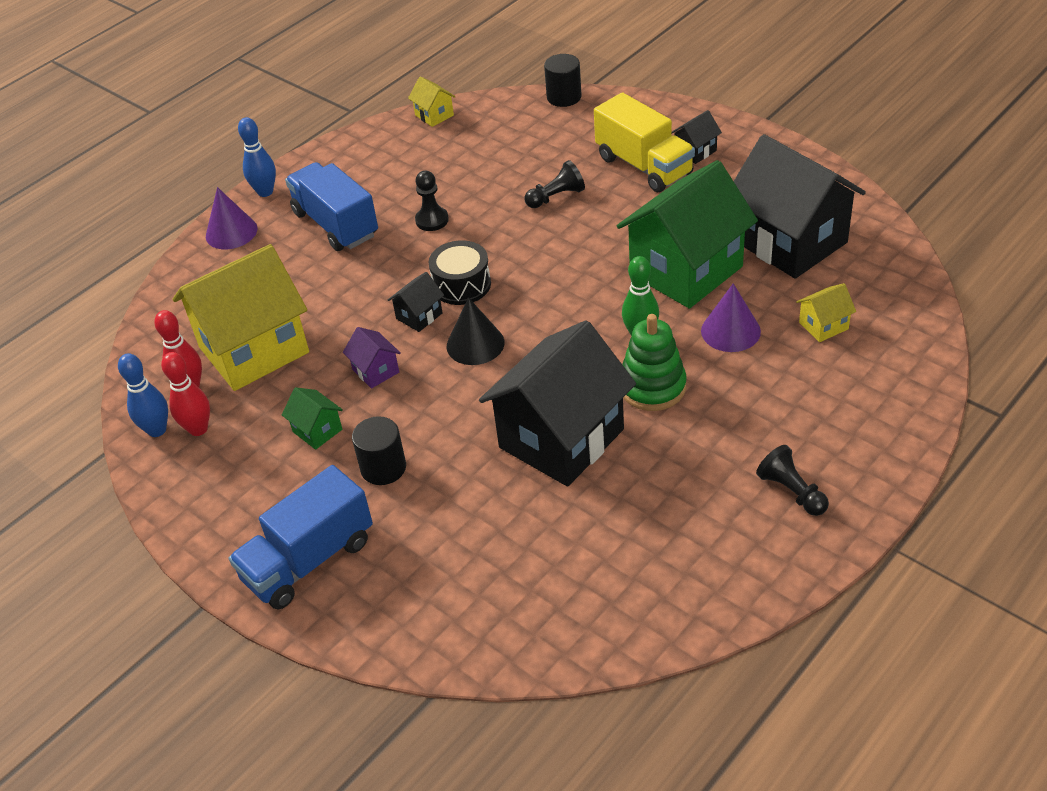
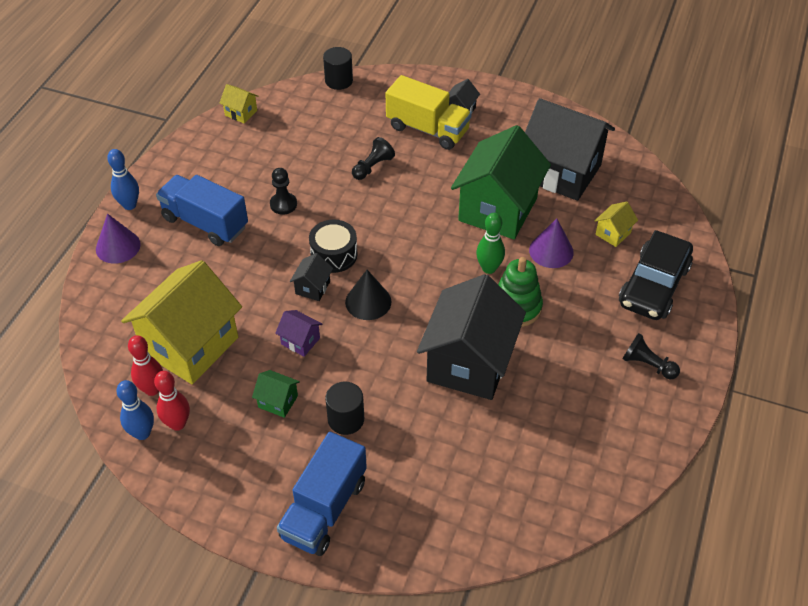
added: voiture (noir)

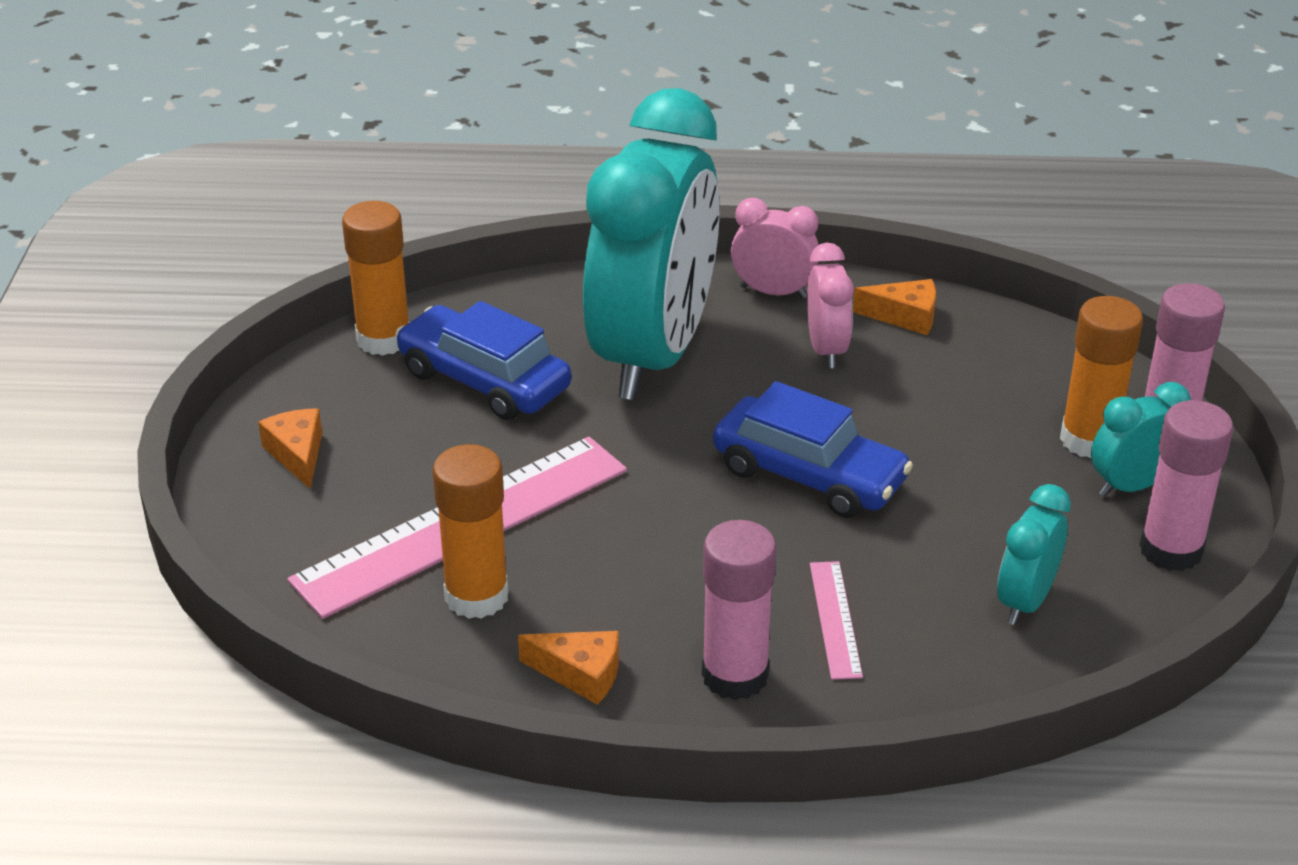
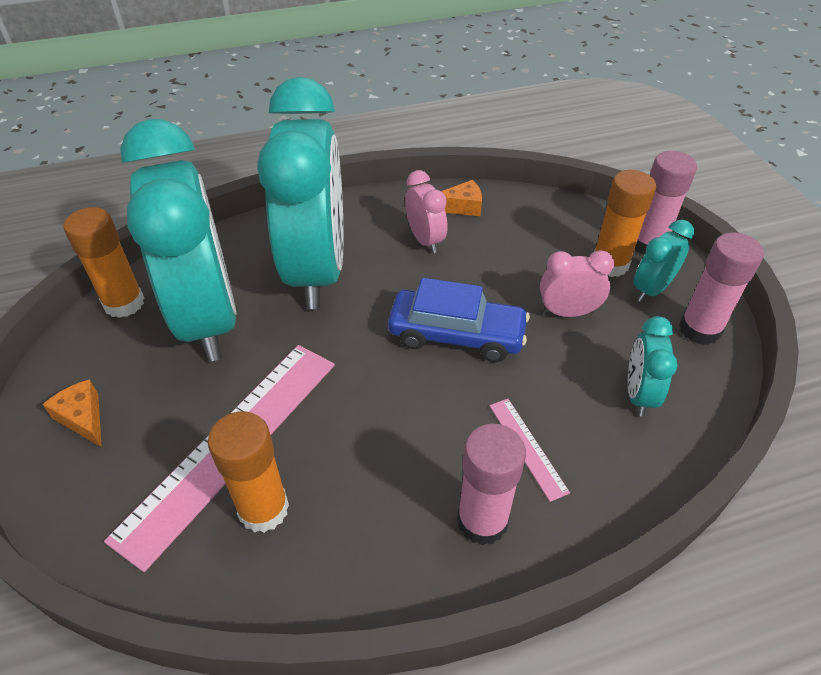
removed: fromage (orange) (2nd from left)
moved: réveil (rose) (1st from left in the first image) to réveil (rose) (2nd from left)
replaced: voiture (bleu) (1st from left) to réveil (turquoise) (1st from left)

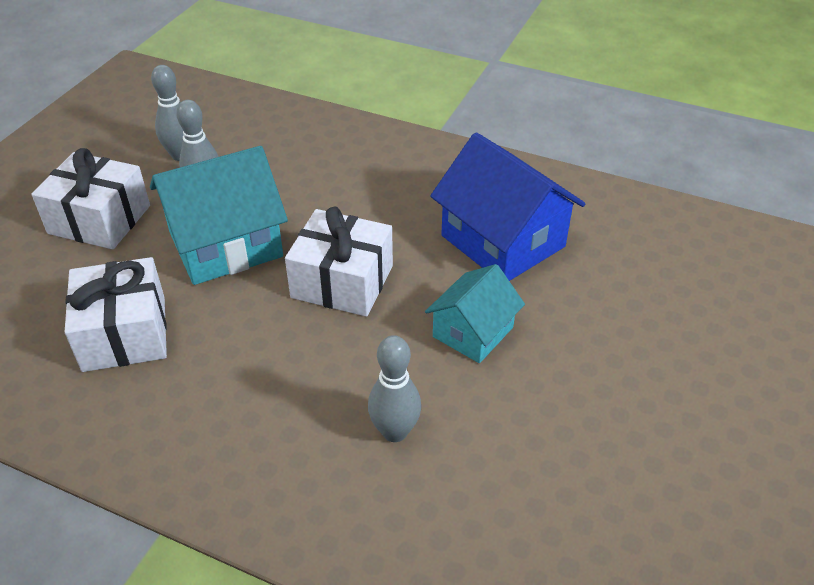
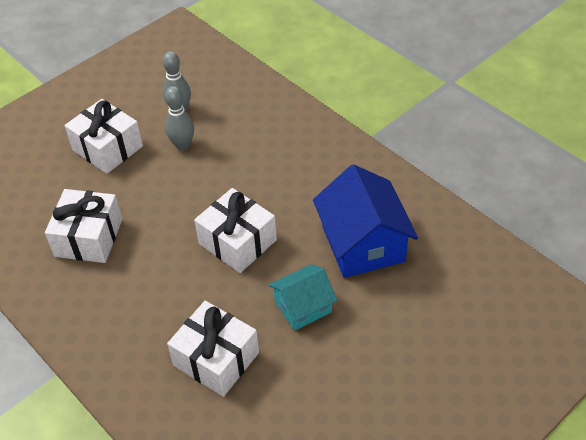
removed: maison (turquoise) (1st from left)
replaced: quille (gris) (3rd from left) to cadeau (blanc) (3rd from left)

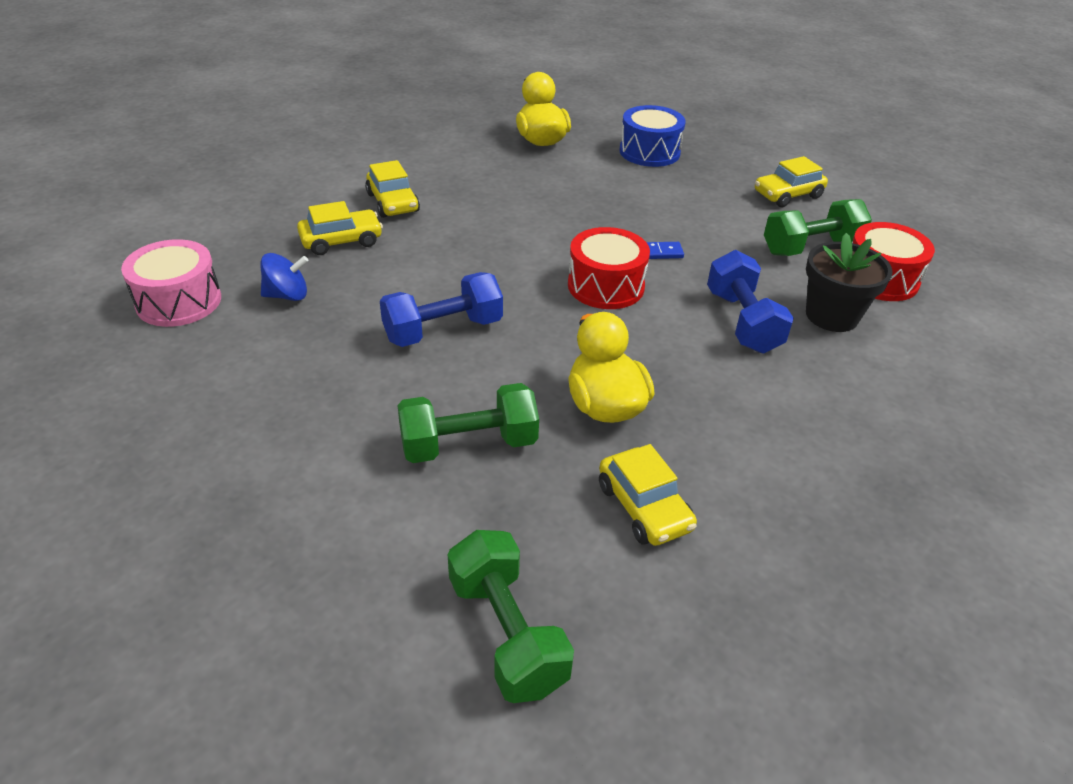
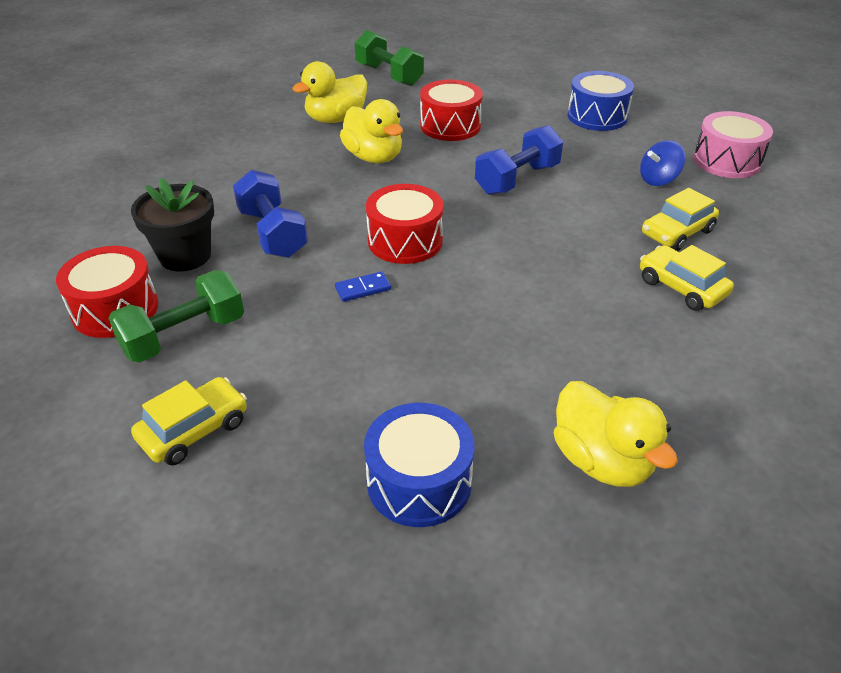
added: tambour (bleu) (2nd from left)
replaced: voiture (jaune) (3rd from left) to canard (jaune) (1st from left); haltère (vert) (1st from left) to tambour (rouge) (3rd from left)

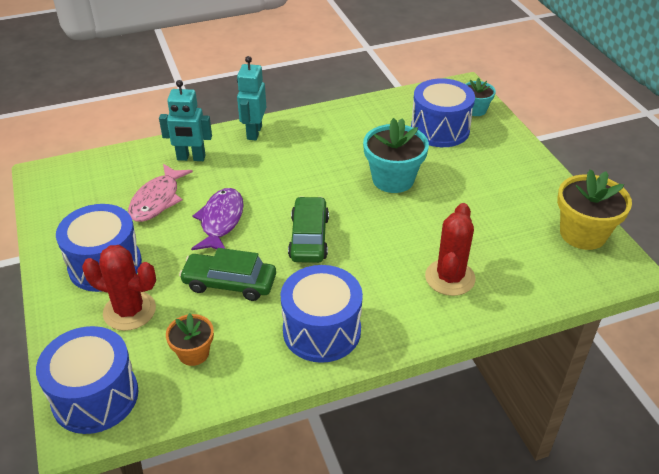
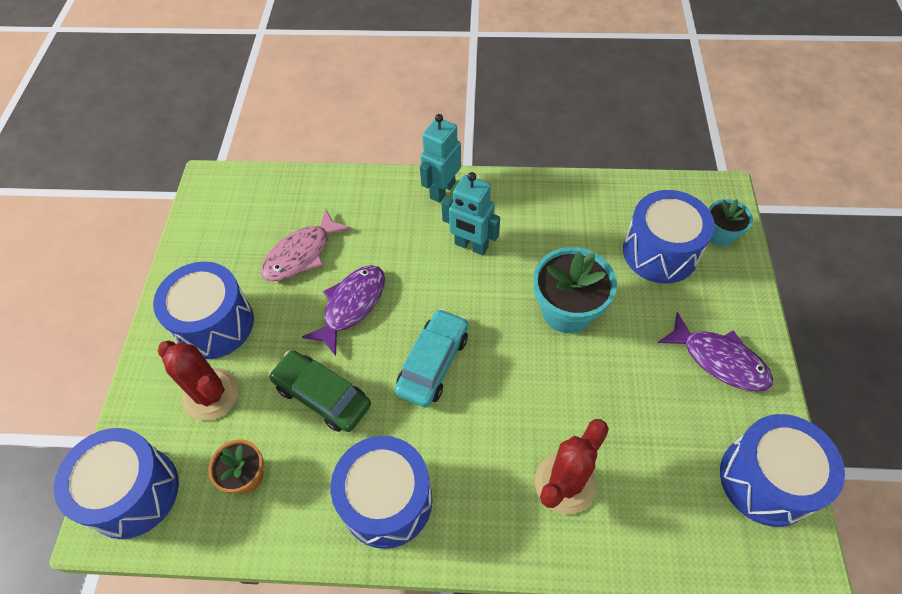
added: poisson (violet) (2nd from left)
moved: robot (turquoise) (1st from left in the first image) to robot (turquoise) (2nd from left)
replaced: pot de fleurs (jaune) to tambour (bleu) (5th from left)
recoloured: voiture (vert) (2nd from left) to voiture (turquoise)

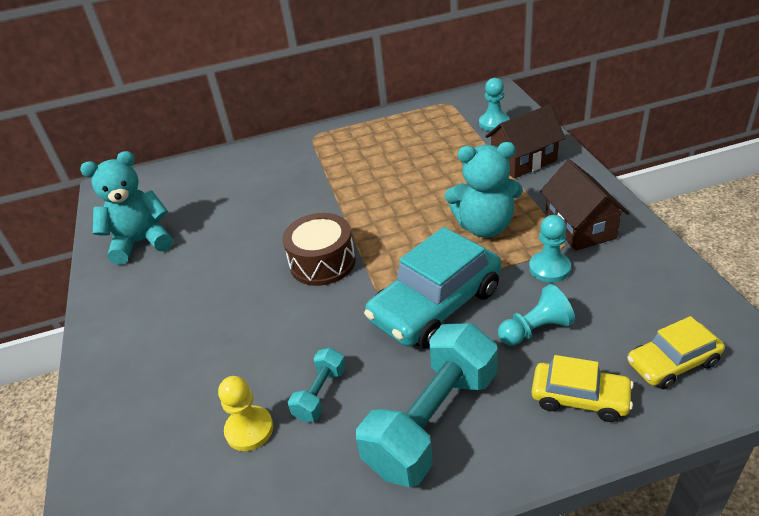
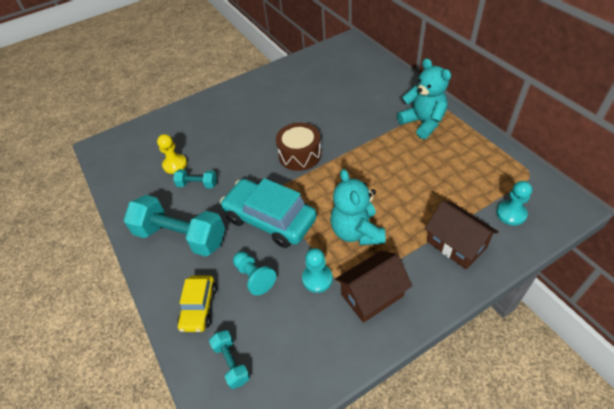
moved: ours en peluche (turquoise) (1st from left in the first image) to ours en peluche (turquoise) (2nd from left)
replaced: voiture (jaune) (2nd from left) to haltère (turquoise) (3rd from left)

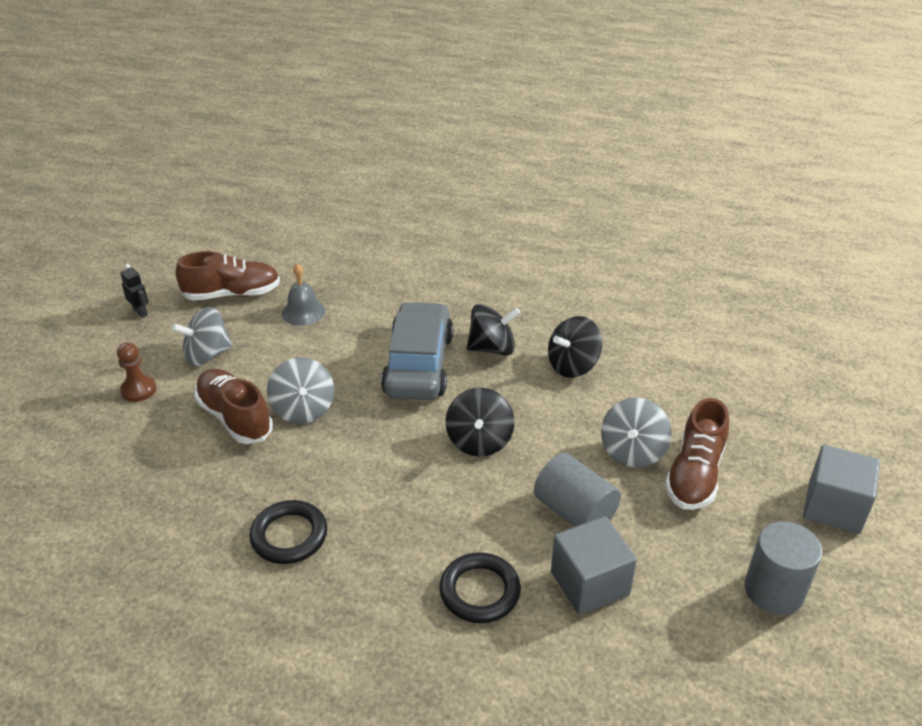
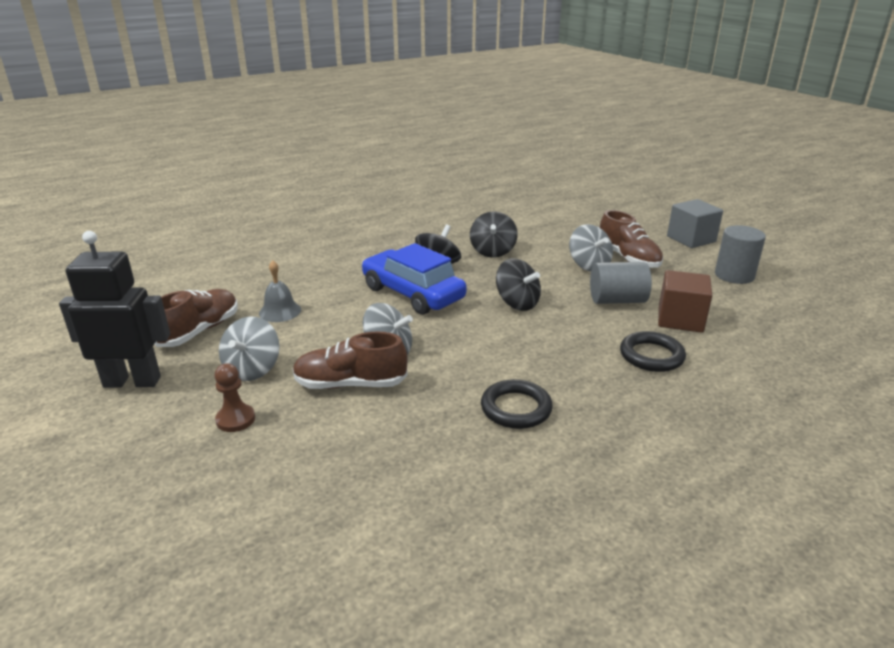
recoloured: voiture (gris) to voiture (bleu); cube (gris) (1st from left) to cube (marron)
resized: robot (noir) x2.45

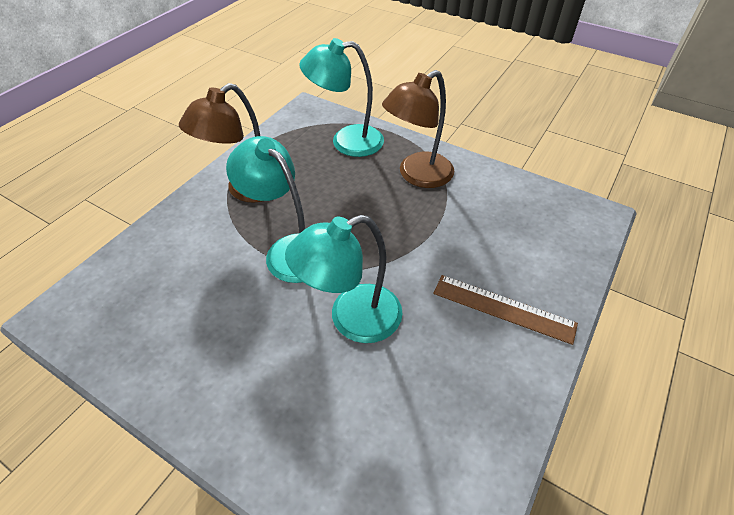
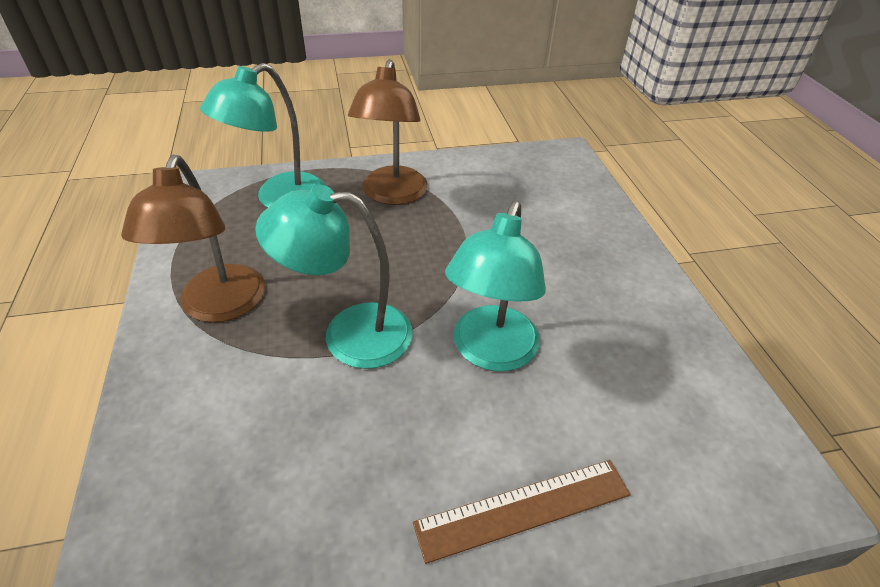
moved: règle (marron)

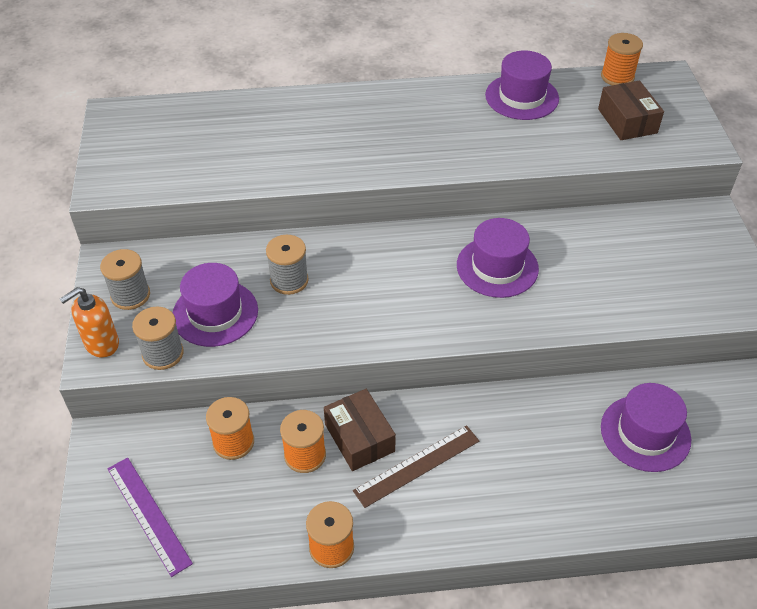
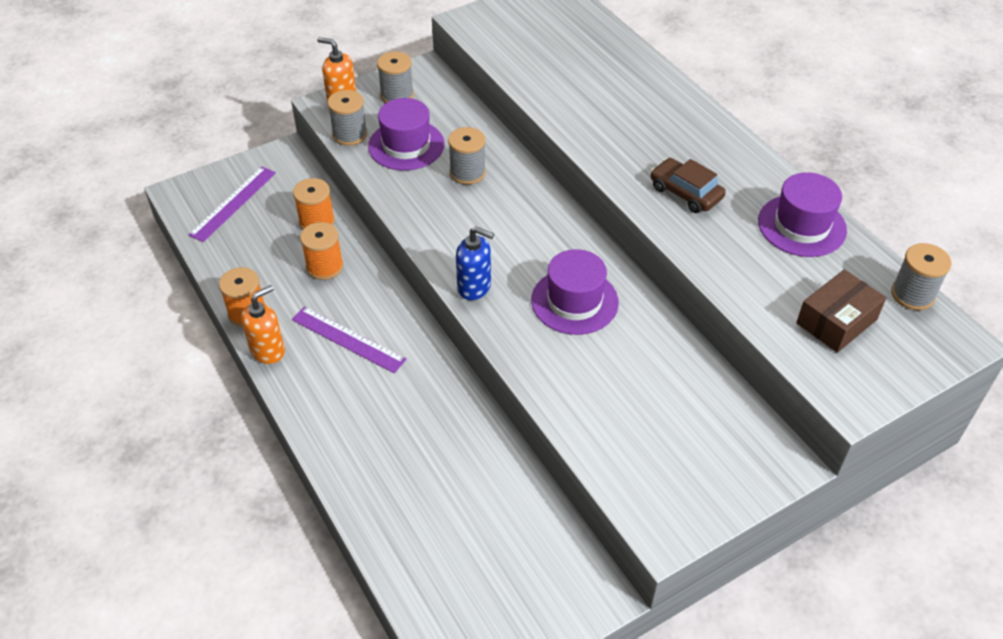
removed: boîte (marron) (1st from left); chapeau (violet) (4th from left)
added: distributeur de savon (orange) (1st from left); distributeur de savon (bleu); voiture (marron)
recoloured: règle (marron) to règle (violet) (2nd from left); bobine (orange) (4th from left) to bobine (gris) (4th from left)

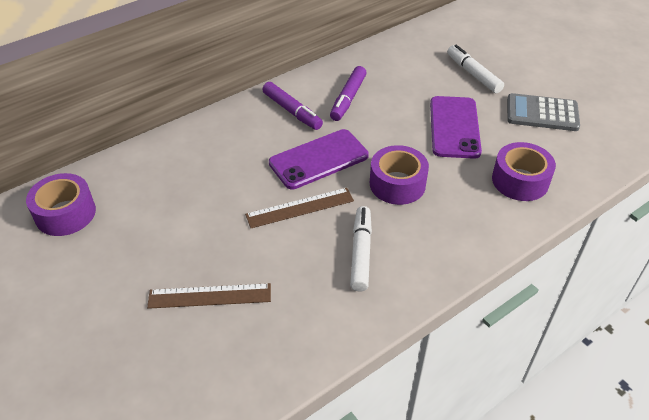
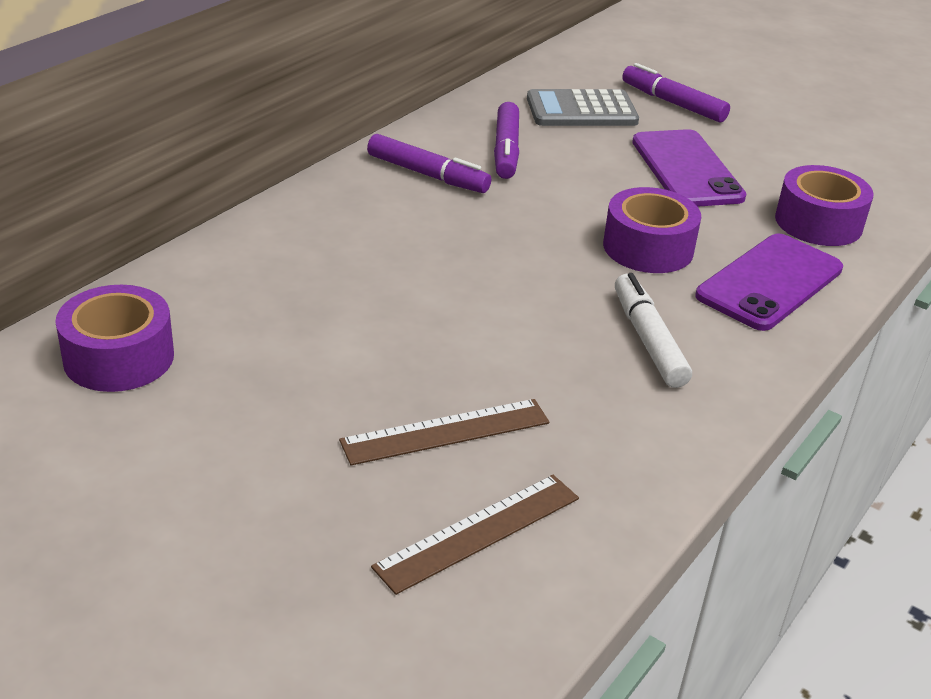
moved: règle (marron) (2nd from left); calculatrice (gris); téléphone (violet) (1st from left in the first image) to téléphone (violet) (2nd from left)
recoloured: feutre (blanc) (2nd from left) to feutre (violet) (3rd from left)

